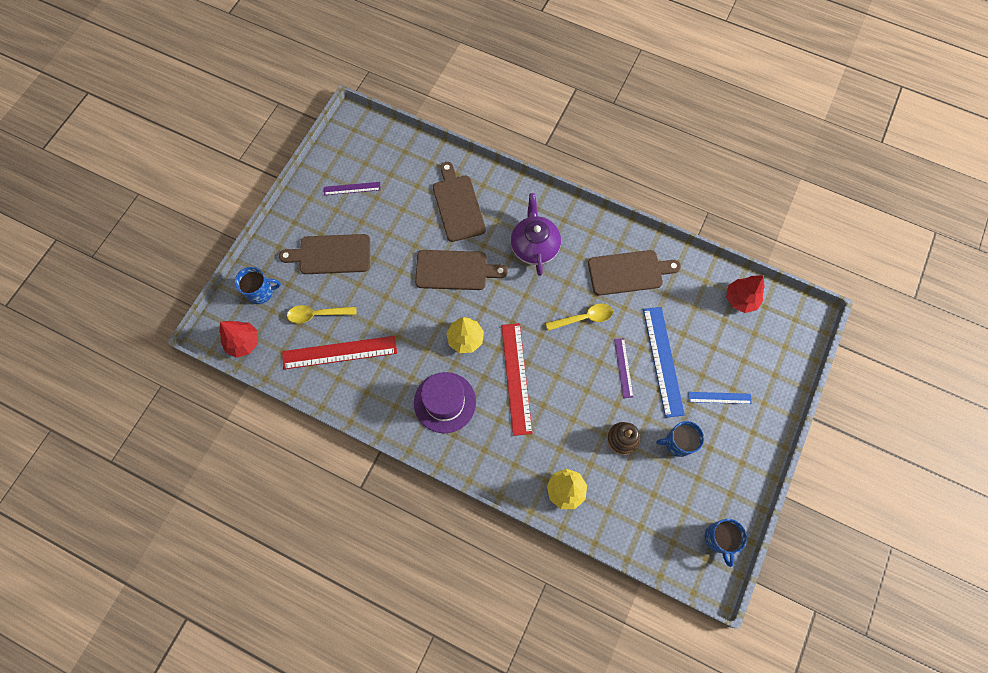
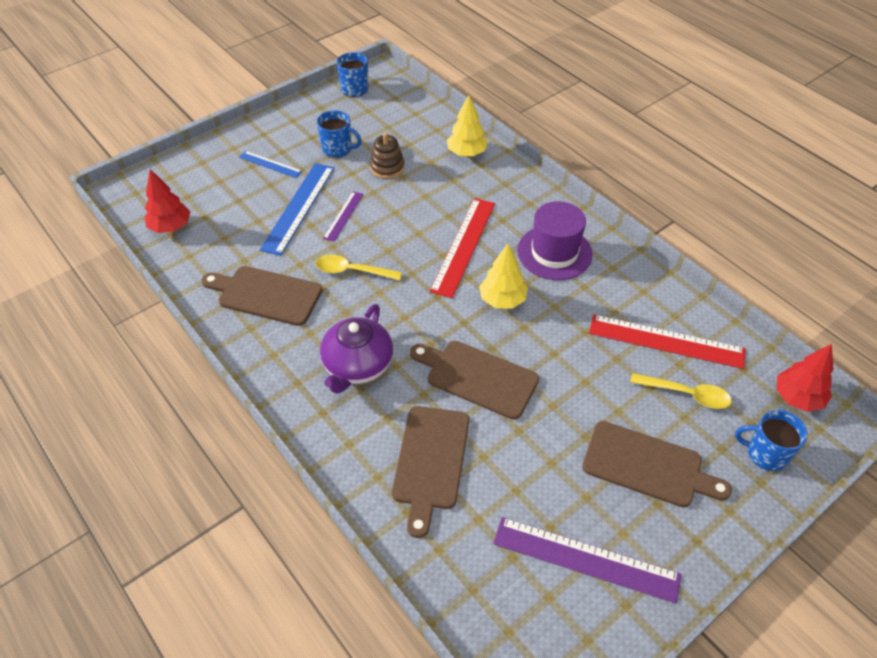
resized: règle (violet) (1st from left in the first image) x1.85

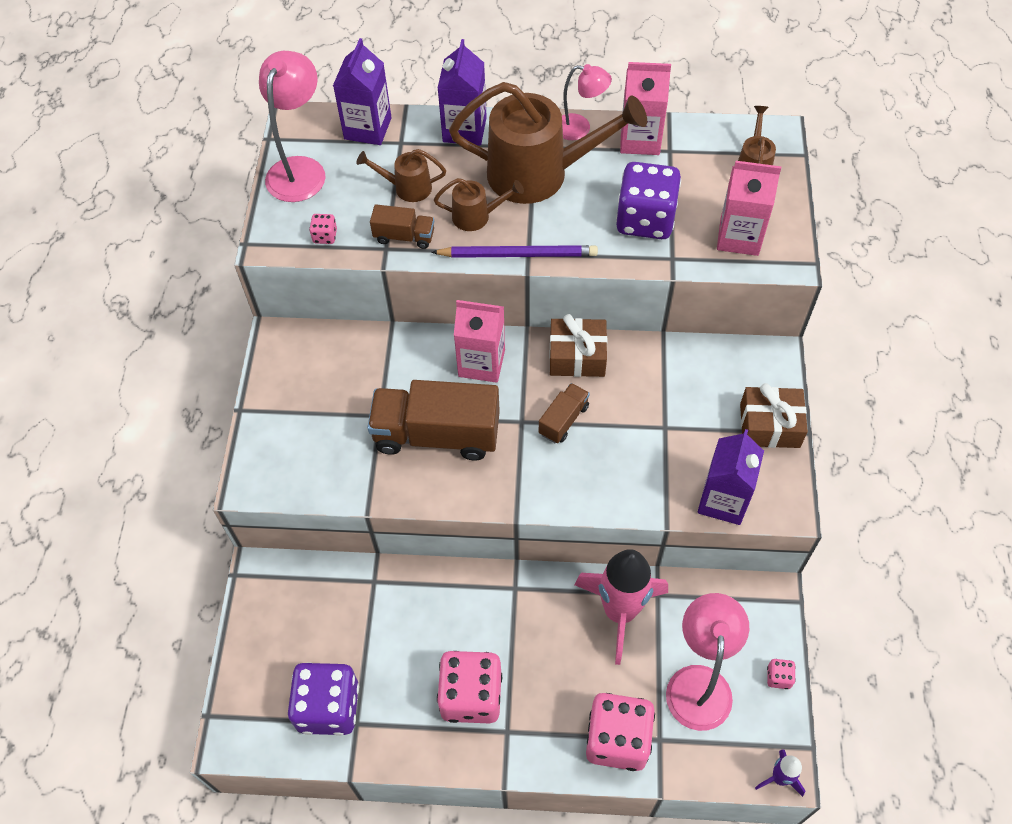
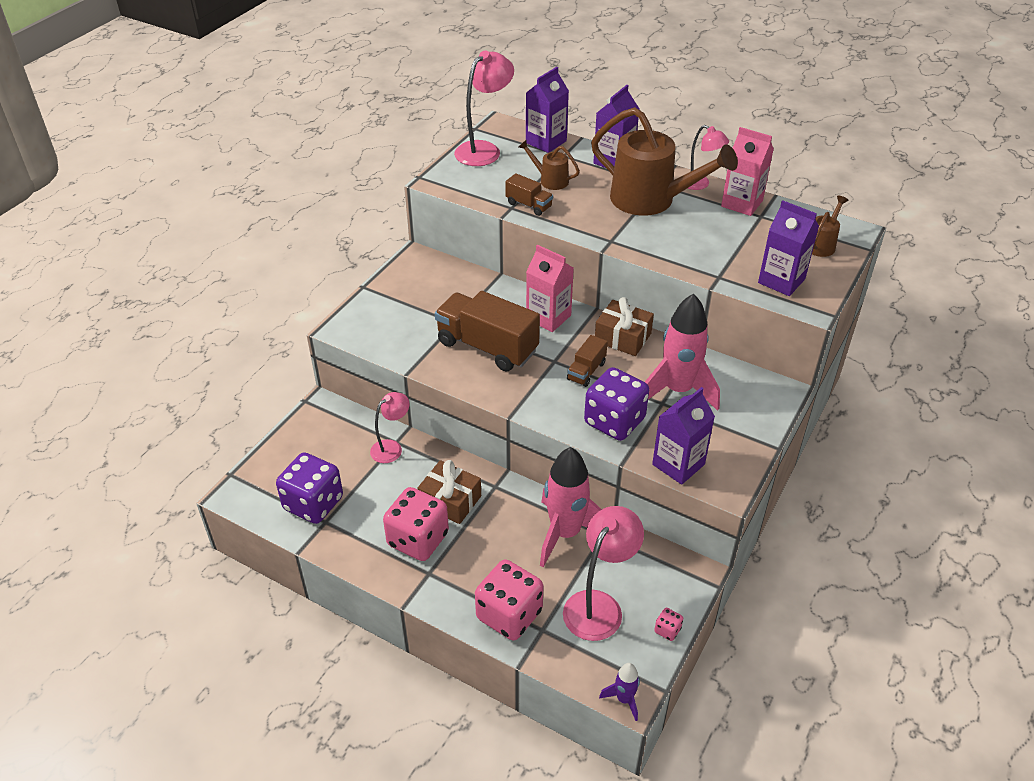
removed: dé (rose) (1st from left); crayon (violet); arrosoir (marron) (2nd from left)
added: lampe (rose) (1st from left); fusée (rose) (2nd from left)
moved: cadeau (marron) (2nd from left in the first image) to cadeau (marron) (1st from left); dé (violet) (2nd from left)
recoloured: brique de lait (rose) (3rd from left) to brique de lait (violet) (4th from left)
turned: camion (marron) (3rd from left) 150 degrees clockwise

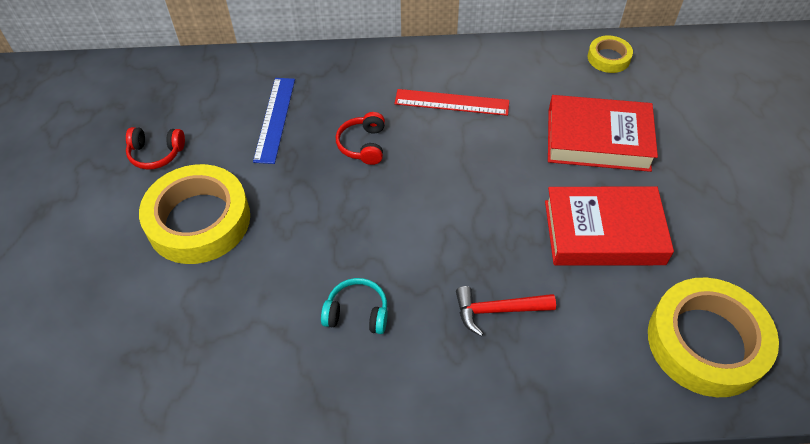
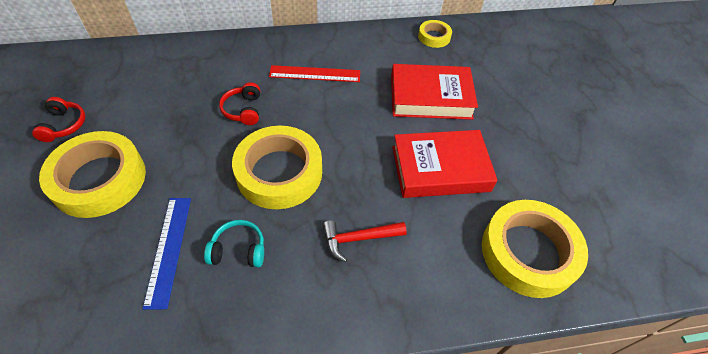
added: ruban adhésif (jaune) (2nd from left)
moved: règle (bleu)
turned: casque audio (rouge) (1st from left) 90 degrees counterclockwise

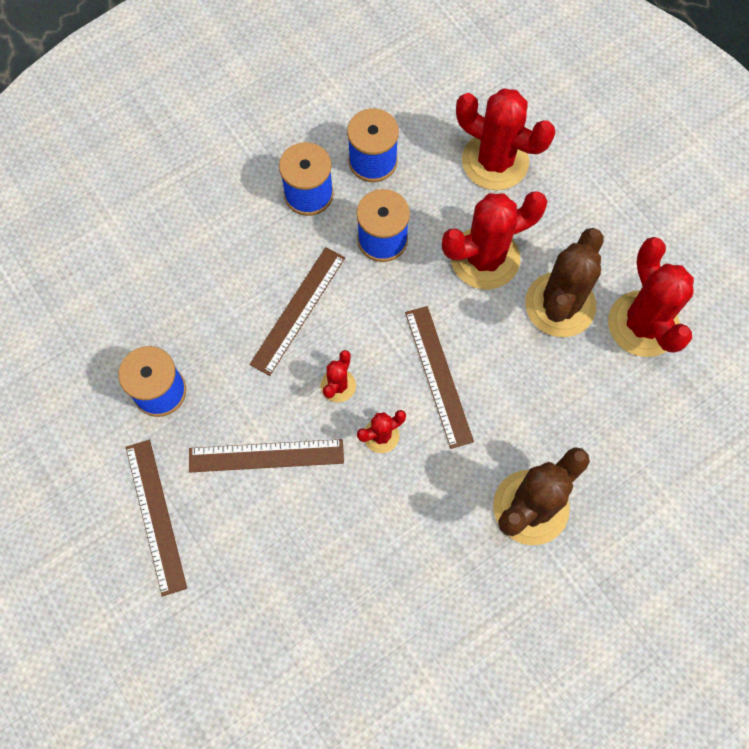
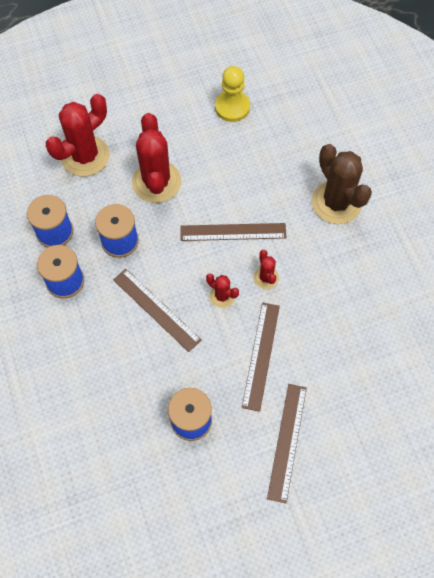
removed: cactus (marron) (2nd from left)
replaced: cactus (rouge) (5th from left) to pion (jaune)
turned: règle (marron) (1st from left in the first image) 75 degrees counterclockwise

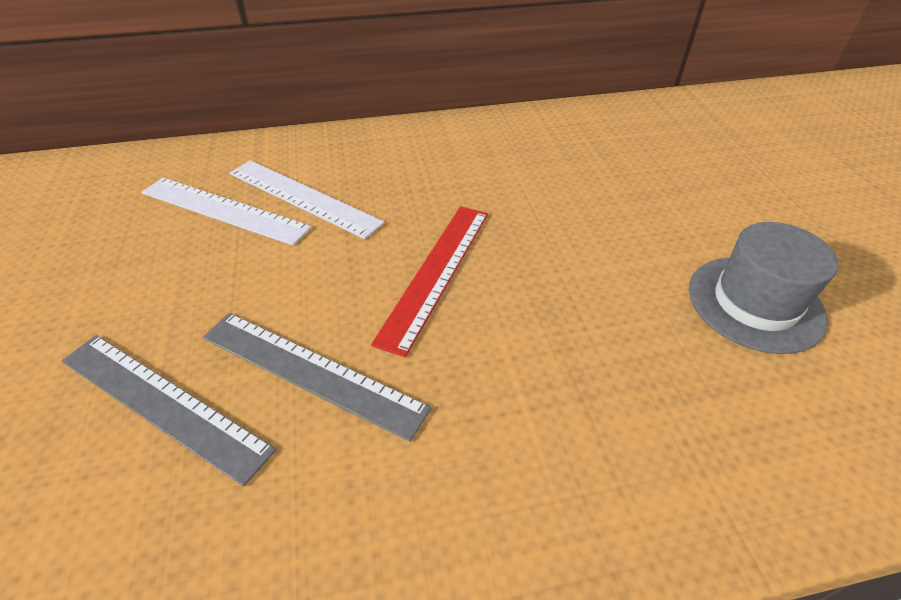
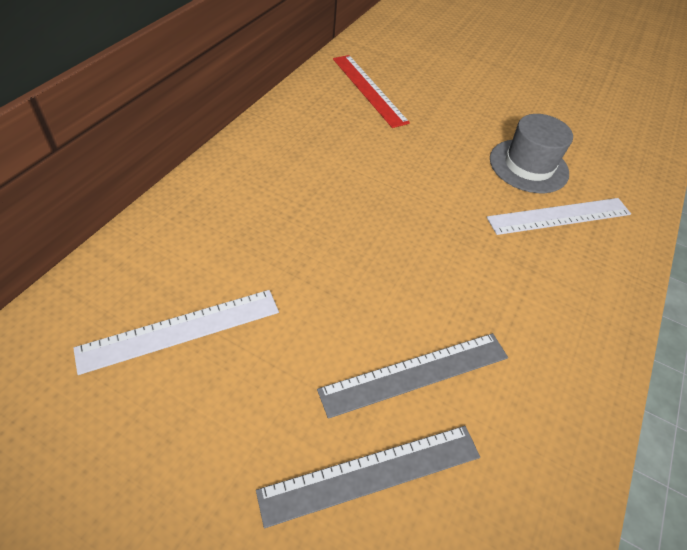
moved: règle (rouge); règle (blanc) (2nd from left)

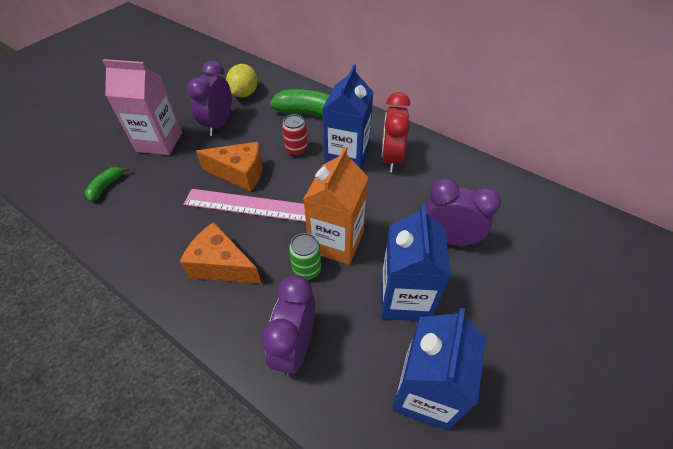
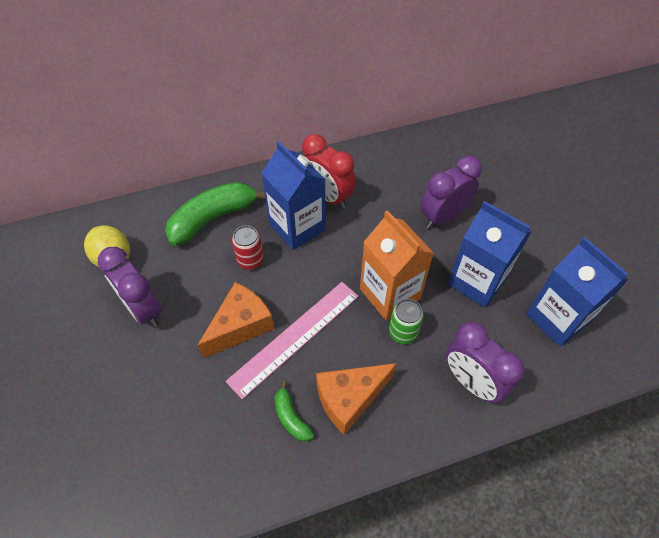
removed: brique de lait (rose)
moved: banane (vert) (1st from left in the first image) to banane (vert) (2nd from left)

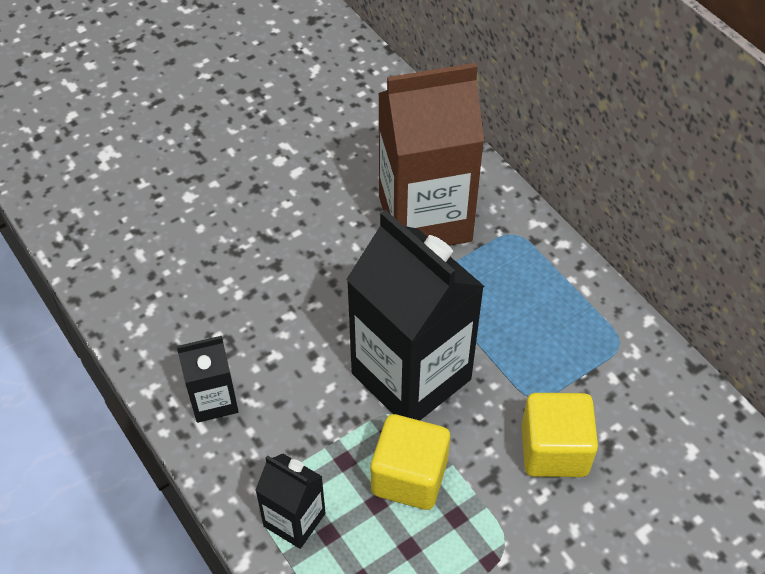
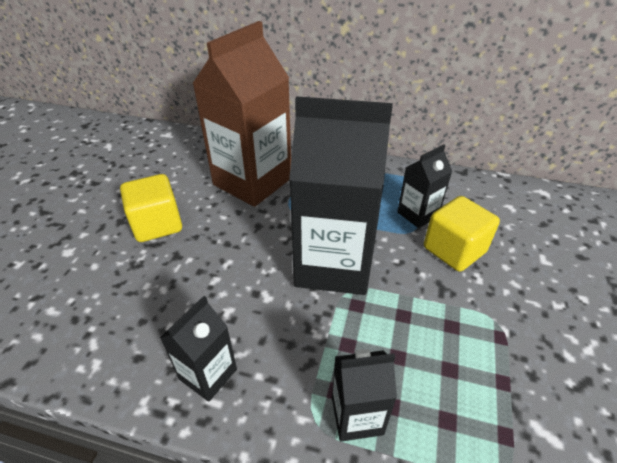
added: brique de lait (noir) (4th from left)
moved: cube (jaune) (1st from left)

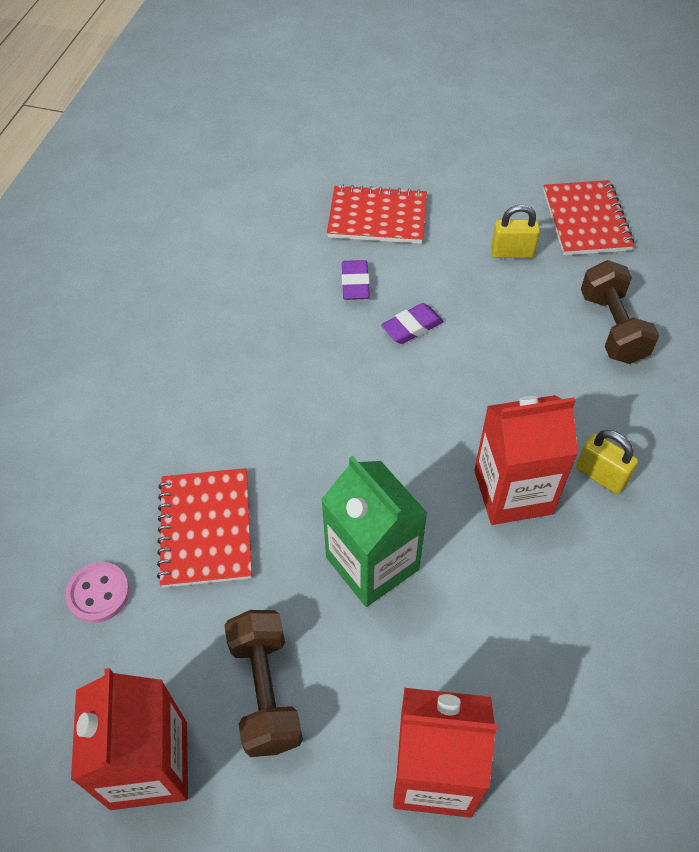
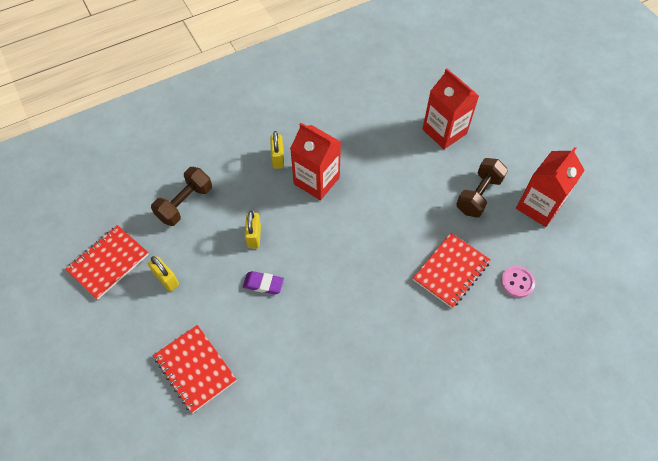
removed: brique de lait (vert); gomme (violet) (1st from left)
added: cadenas (jaune) (2nd from left)

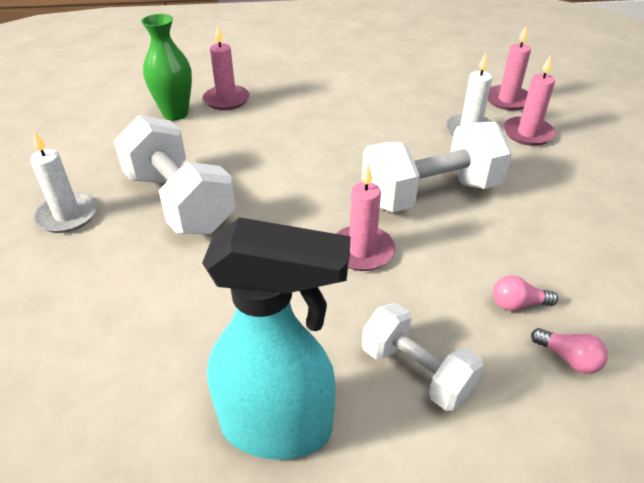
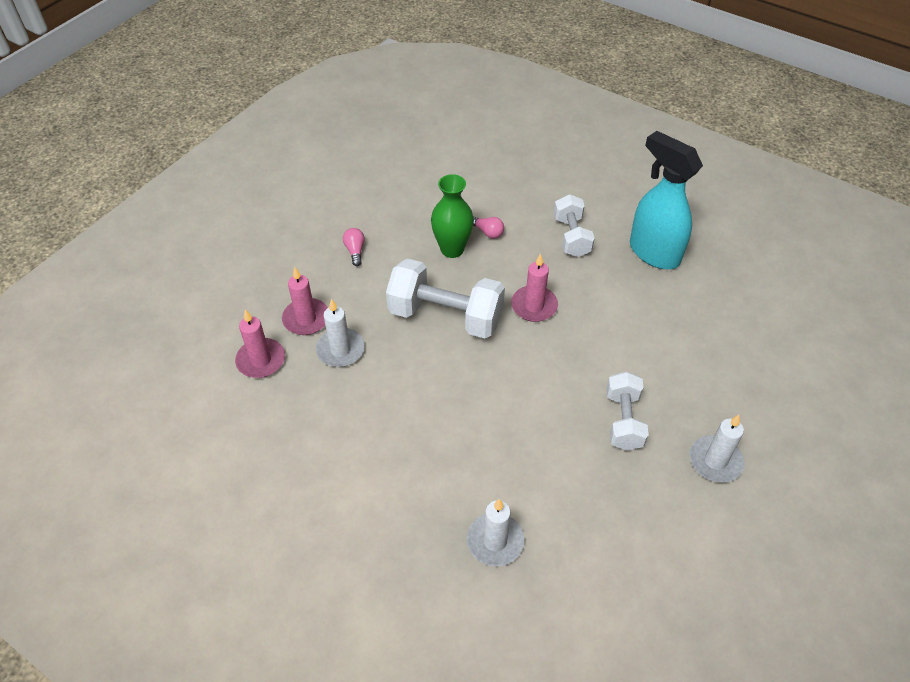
moved: ampoule (rose) (2nd from left in the first image) to ampoule (rose) (1st from left); vase (vert)
recoloured: bougie (rose) (1st from left) to bougie (blanc) (2nd from left)
resized: haltère (blanc) (1st from left in the first image) x0.61

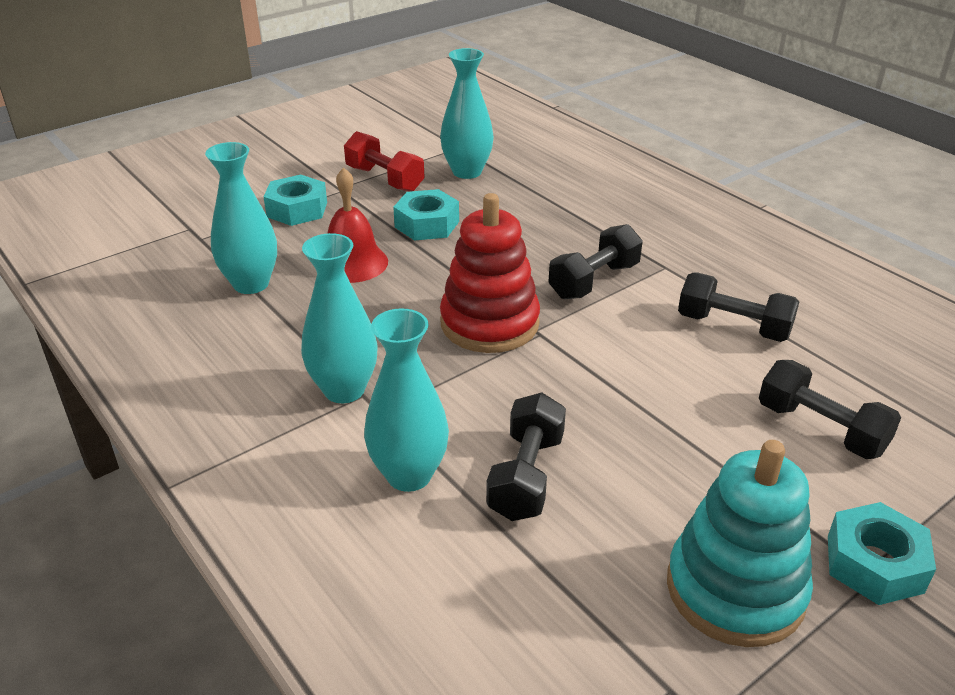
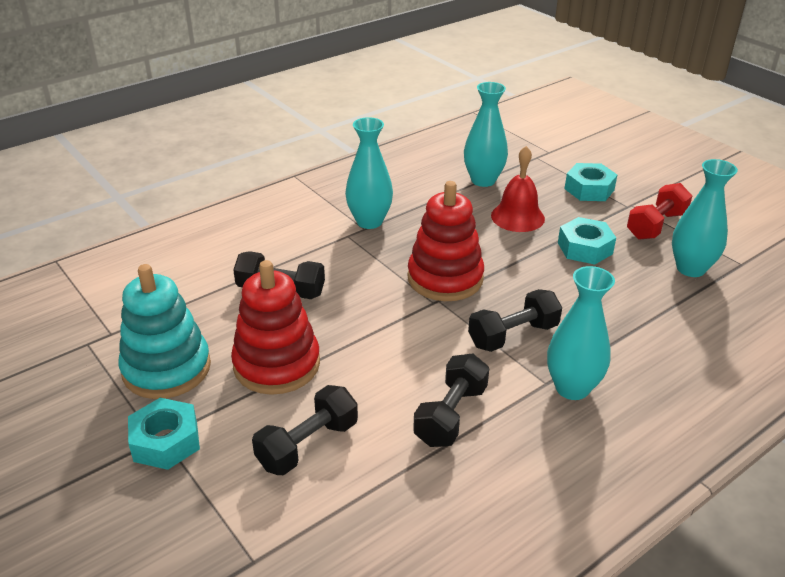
added: jouet à empiler (rouge) (1st from left)
moved: vase (turquoise) (3rd from left)
turned: haltère (noir) (2nd from left in the first image) 75 degrees counterclockwise

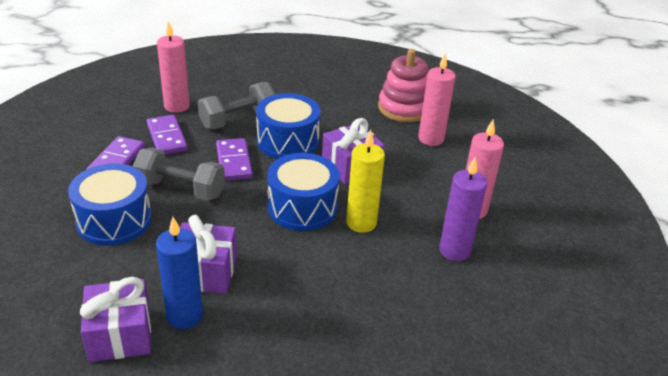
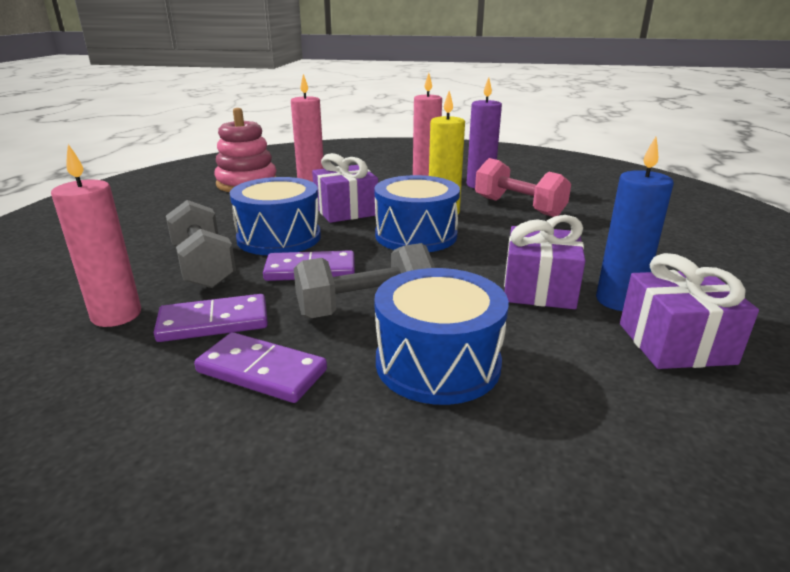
added: haltère (rose)
turned: haltère (gris) (1st from left in the first image) 45 degrees clockwise

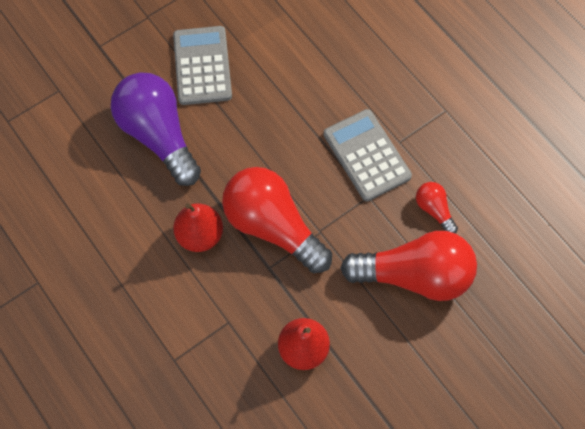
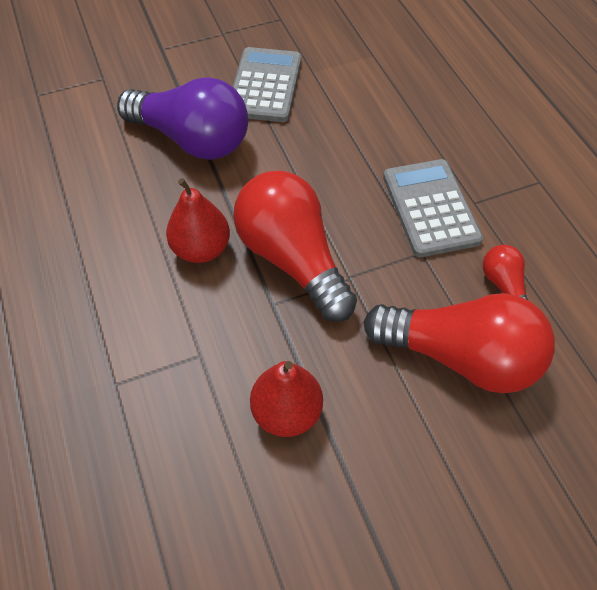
turned: ampoule (violet) 135 degrees clockwise

